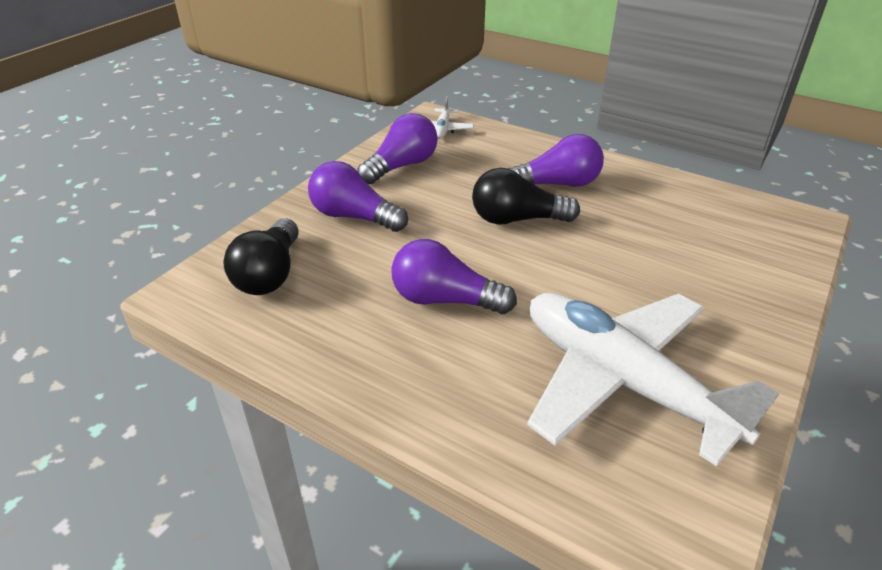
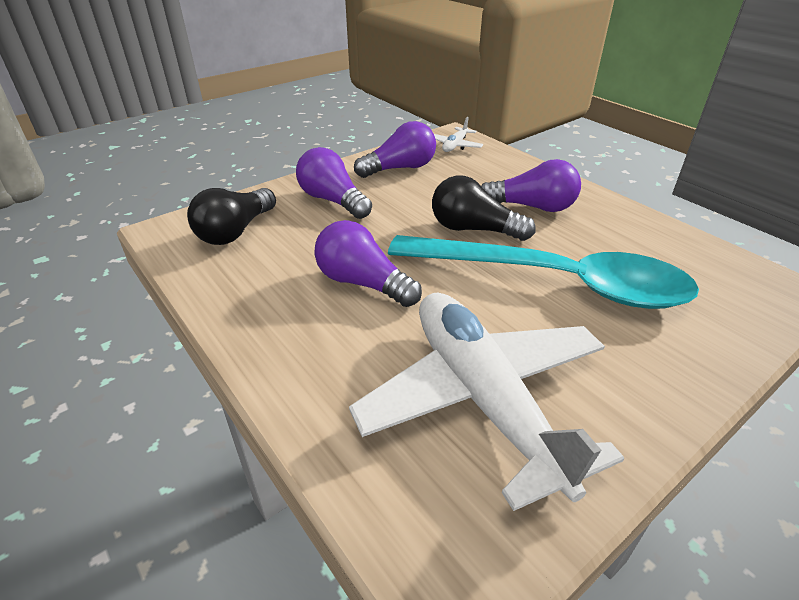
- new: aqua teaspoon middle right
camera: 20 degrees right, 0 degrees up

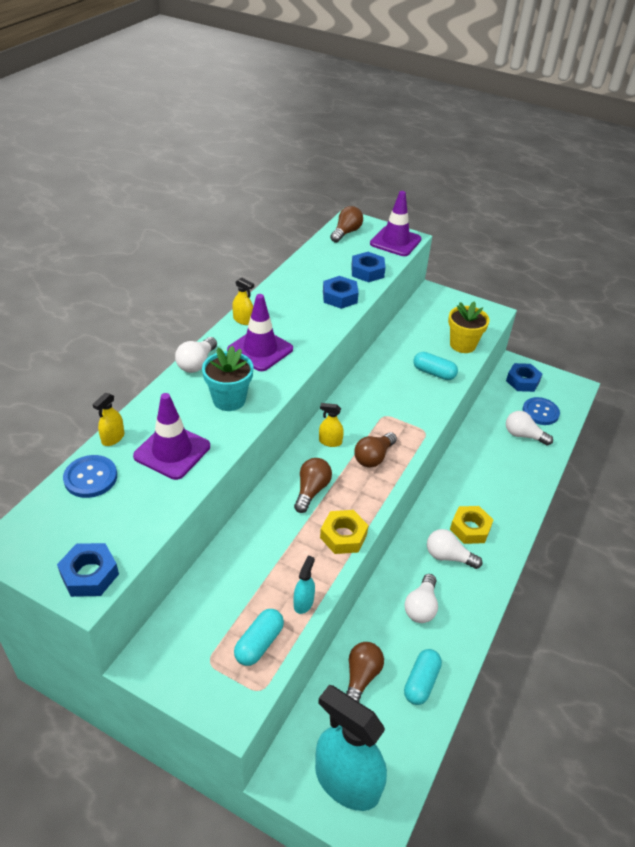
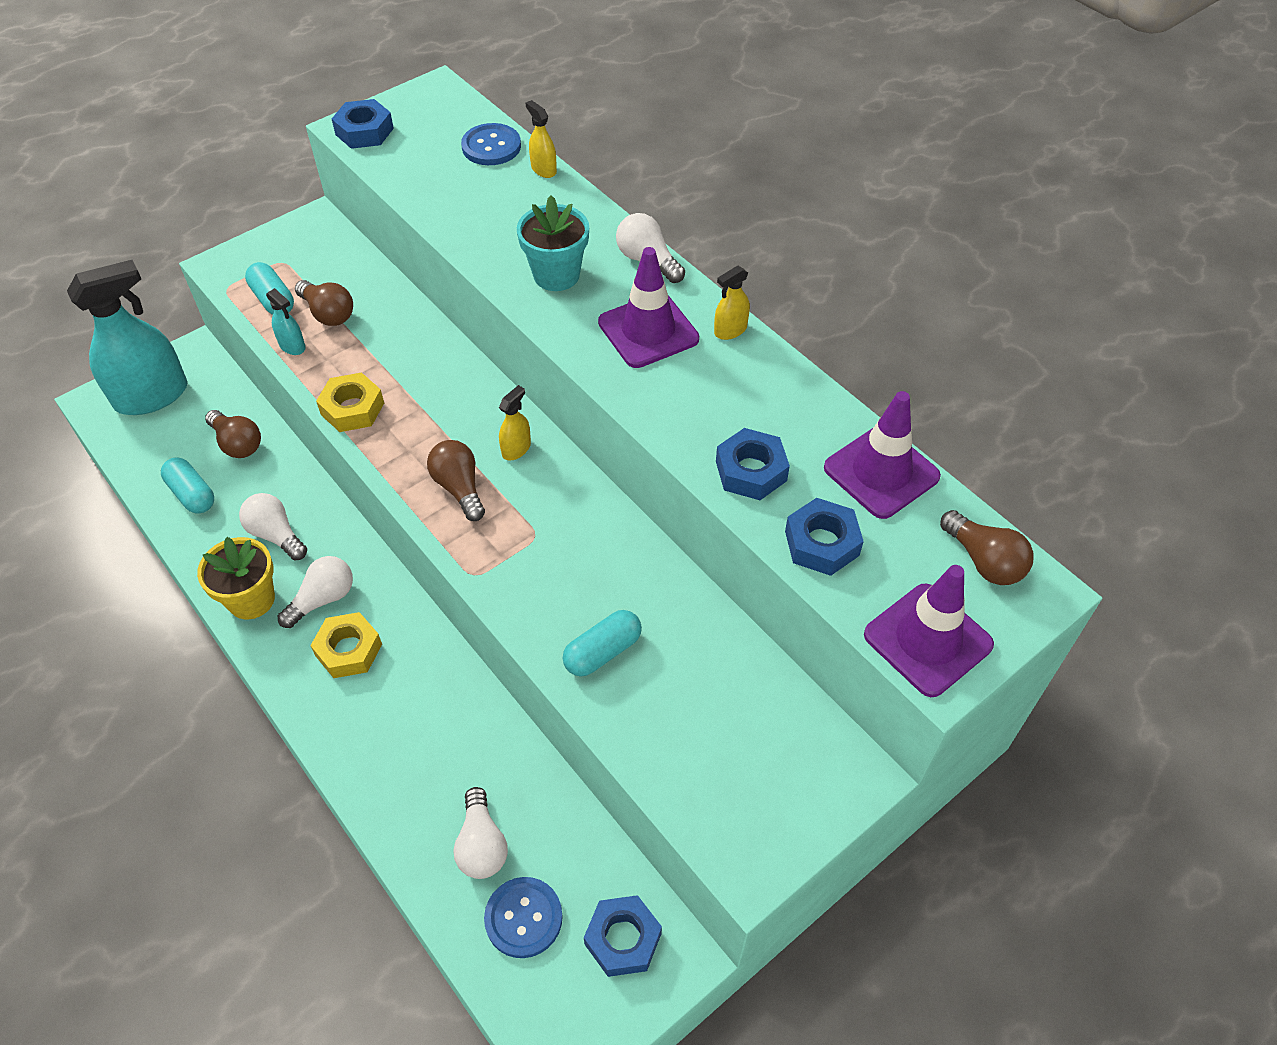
- shifted: purple safety cone (no. 1 from left in the first image) middle left to purple safety cone (no. 2 from left) middle right
- shifted: russet lightbulb (no. 1 from left in the first image) centre to russet lightbulb (no. 2 from left) top left
- shifted: golden flower pot middle right to middle left
- rotated: snow-white lightbulb (no. 4 from left in the first image) middle right = bottom centre 120 degrees clockwise
camera: 115 degrees right, 10 degrees up

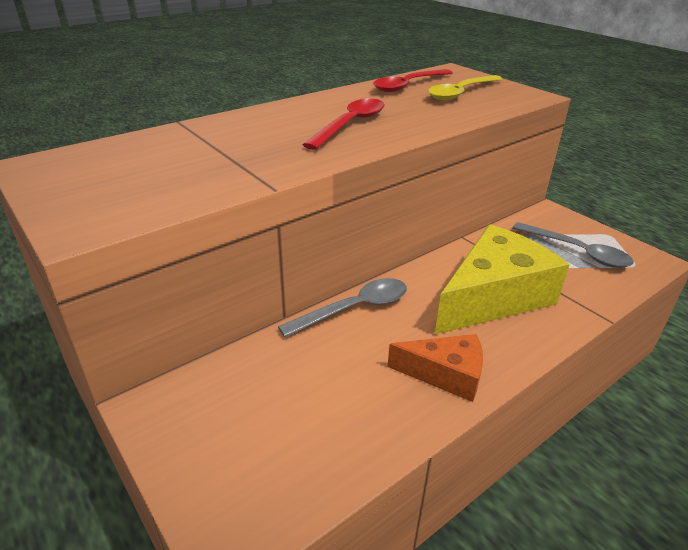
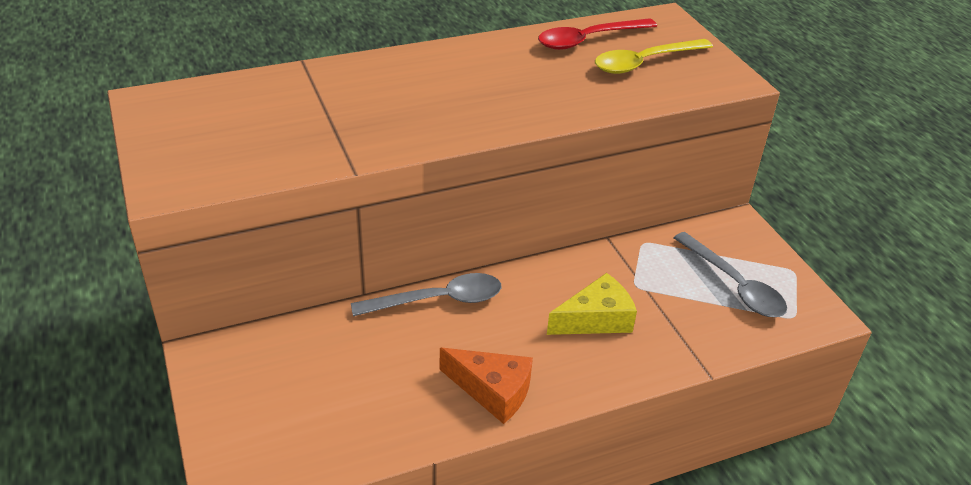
- gone: scarlet teaspoon (no. 1 from left) top centre
- scaled: golden piece of cheese middle right = centre x0.56
camera: 15 degrees right, 5 degrees up

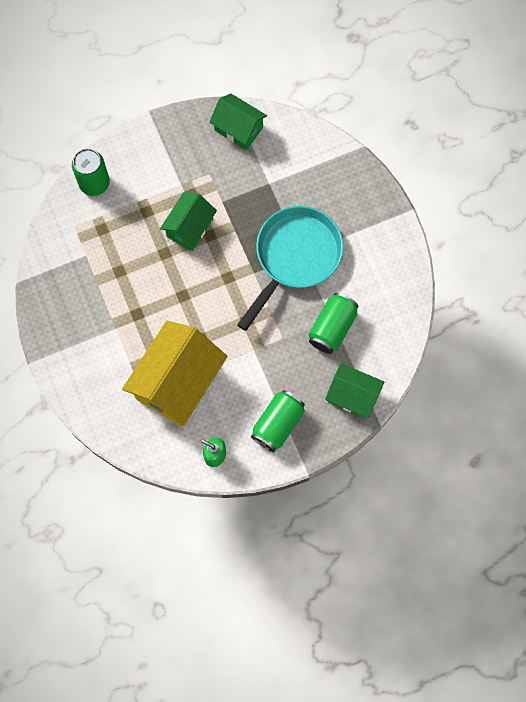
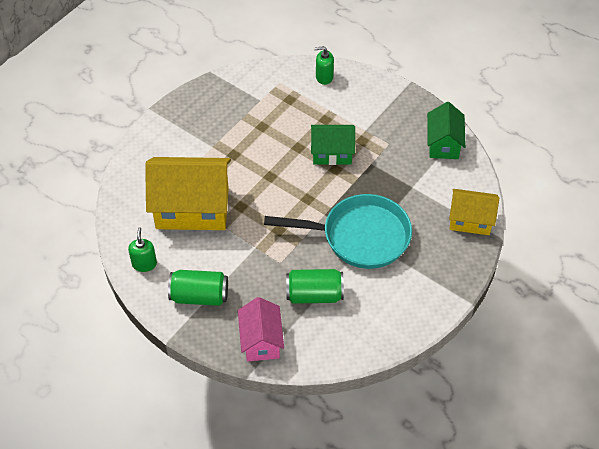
- swapped: green soda can (no. 1 from left) top left to green soap pump (no. 2 from left) top centre
- repainted: green house (no. 3 from left) middle right to pink house bottom centre
- new: golden house (no. 2 from left) middle right
camera: 60 degrees right, 20 degrees down

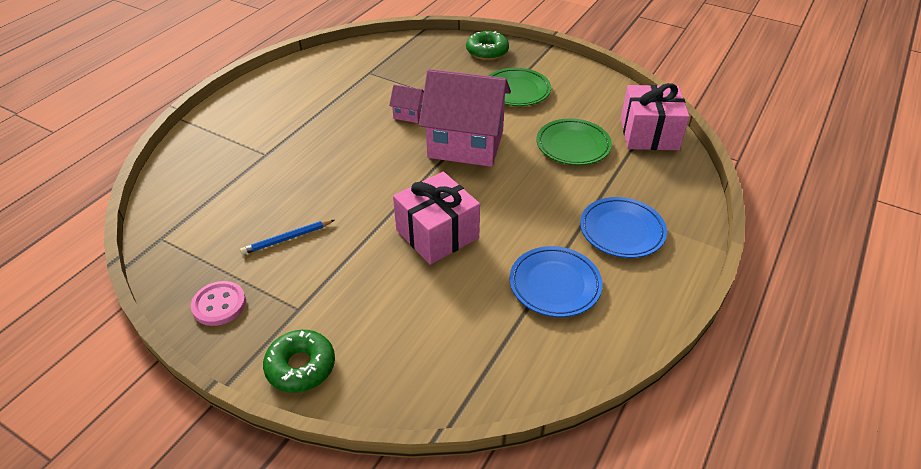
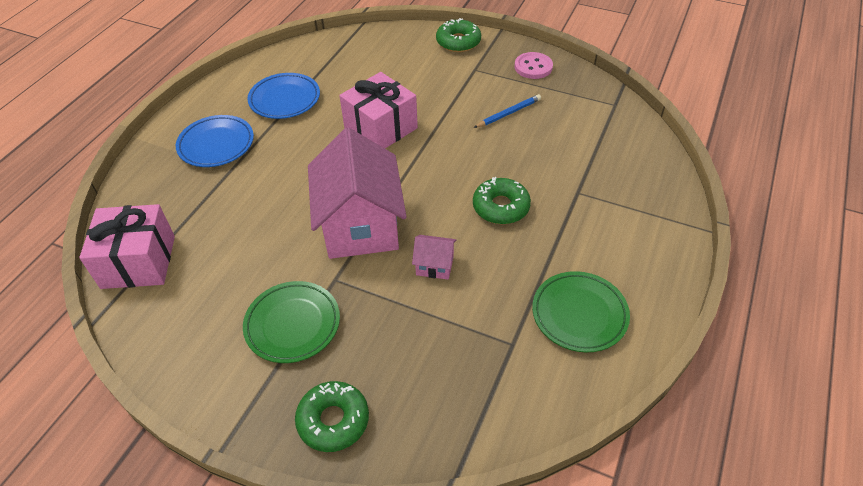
- rotated: pink house (no. 2 from left in the first image) top centre = centre 75 degrees clockwise
- shifted: green plate (no. 2 from left) top centre to middle right
- new: green donut (no. 3 from left) centre
camera: 175 degrees right, 5 degrees up

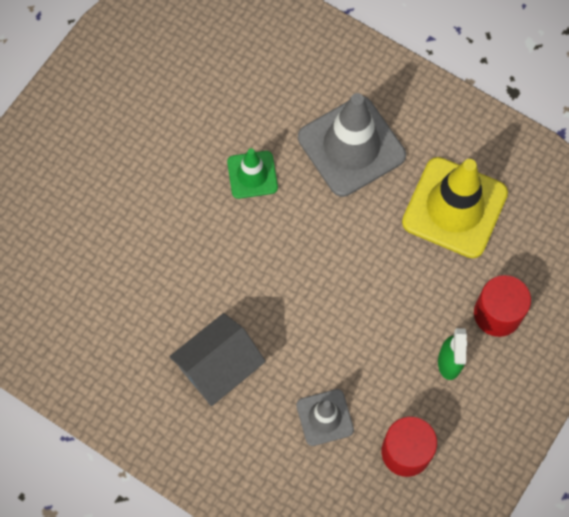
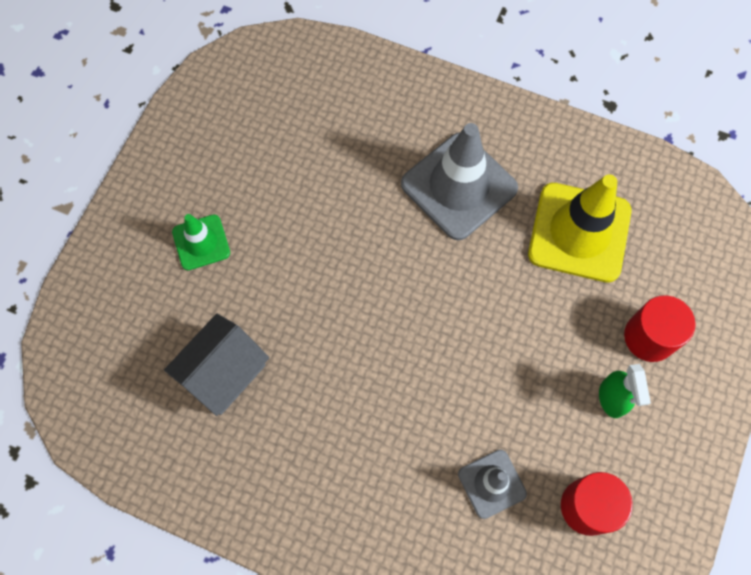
- shifted: gray house bottom centre to middle left
- shifted: green safety cone centre to middle left
camera: 10 degrees left, 0 degrees up

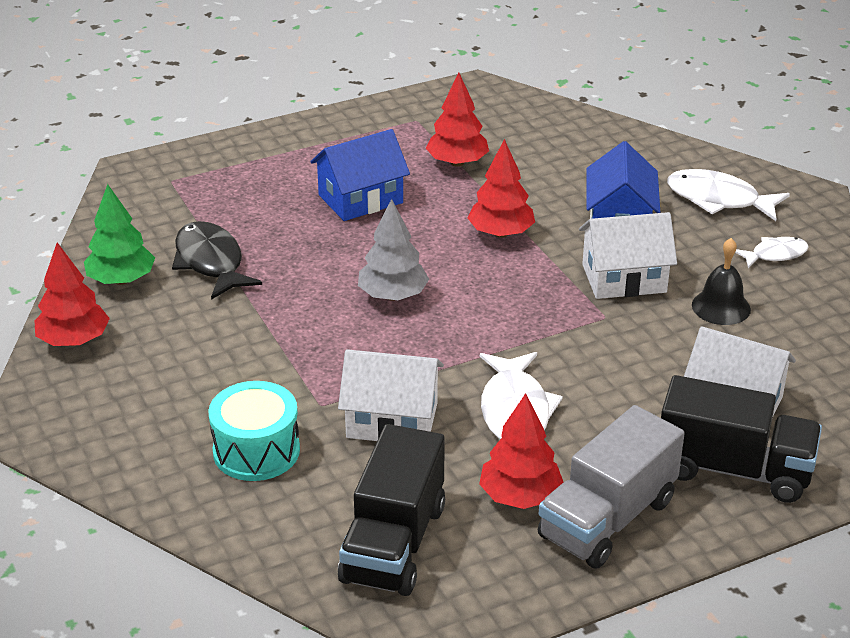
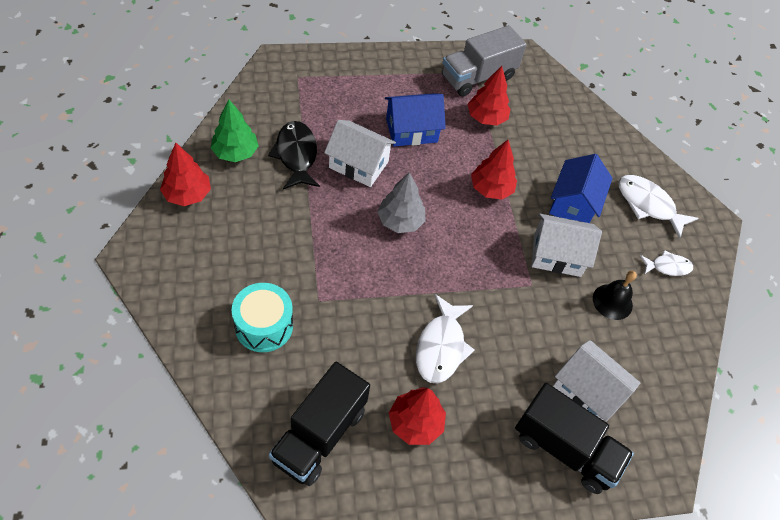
- shifted: snow-white house (no. 1 from left) centre to top centre
- shifted: gray lorry bottom right to top centre
camera: 10 degrees right, 20 degrees up

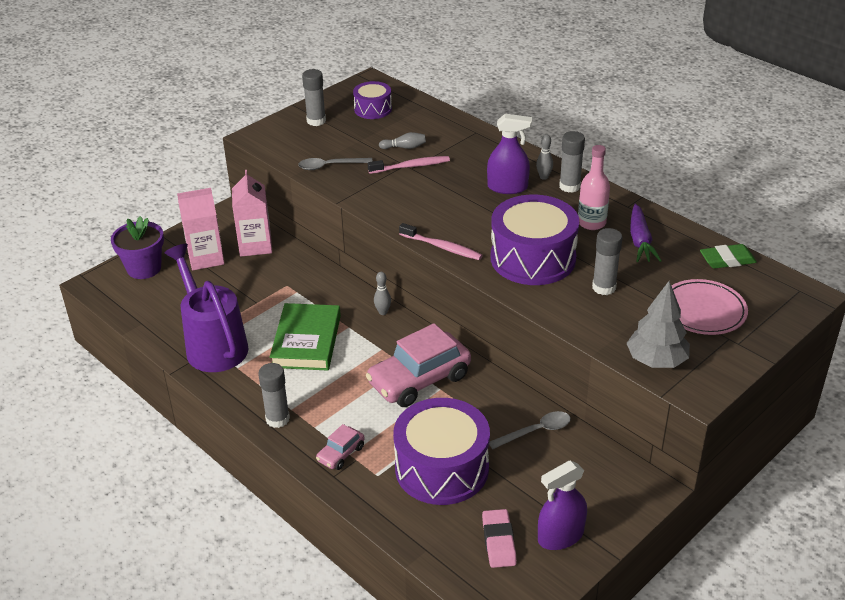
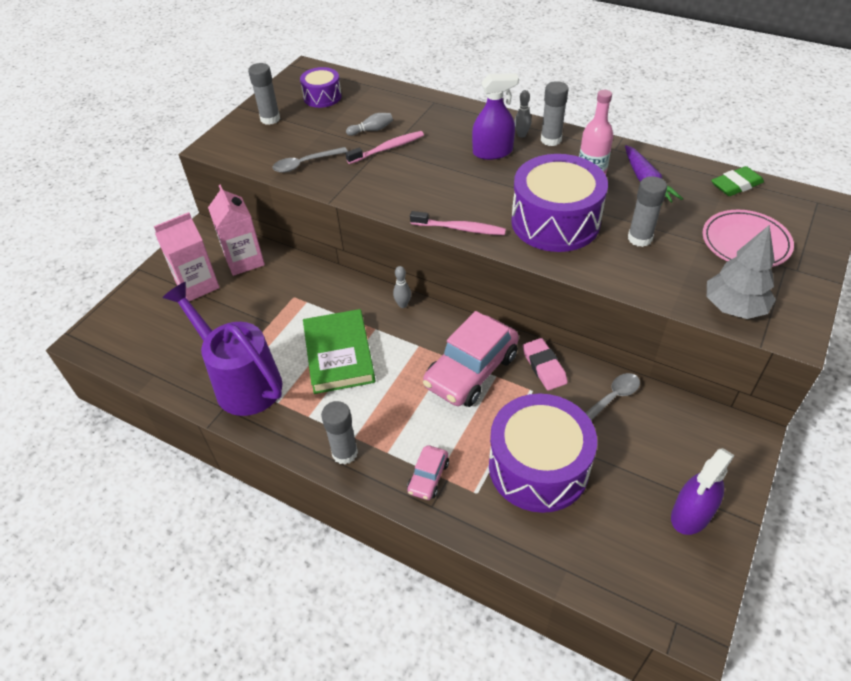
- gone: purple flower pot middle left
- shifted: pink eraser bottom centre to centre
camera: 15 degrees left, 10 degrees up

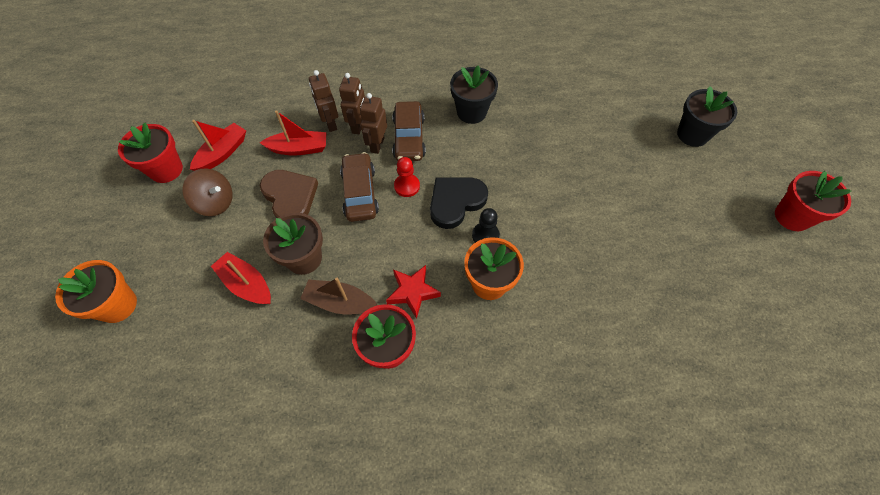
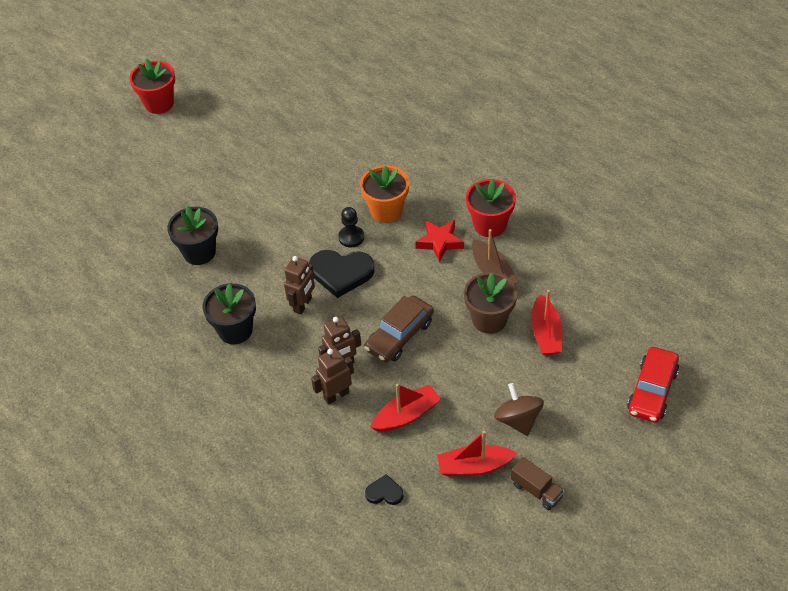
- swapped: orange flower pot (no. 1 from left) middle left to scarlet automobile middle right
- swapped: scarlet flower pot (no. 1 from left) top left to russet lorry bottom right
- gone: russet love heart middle left
- rotated: scarlet toy boat (no. 3 from left in the first image) top left = bottom centre 105 degrees clockwise
- shifted: russet robot (no. 1 from left) top centre to centre
- gone: russet automobile (no. 2 from left) top centre
- gone: scarlet chess pawn centre
- shifted: jet-black flower pot (no. 2 from left in the first image) top right to jet-black flower pot (no. 1 from left) middle left
- new: jet-black love heart (no. 2 from left) bottom centre
camera: 130 degrees left, 10 degrees down

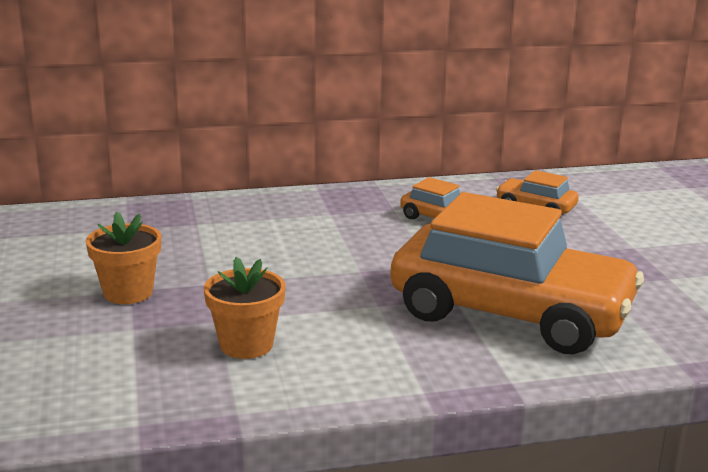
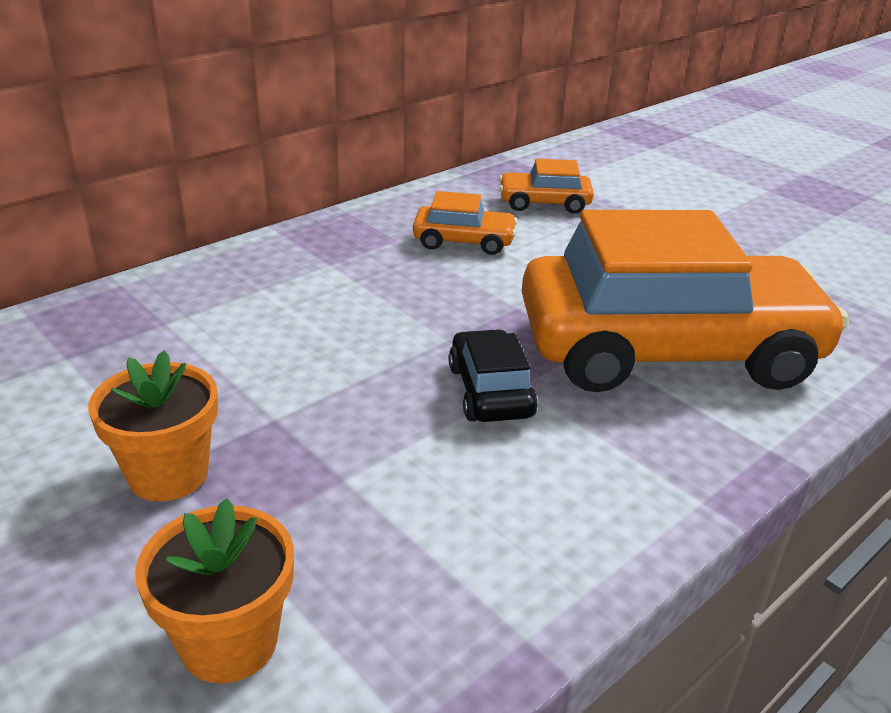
- shifted: orange flower pot (no. 2 from left) centre to bottom left
- new: jet-black automobile centre
camera: 30 degrees left, 10 degrees up

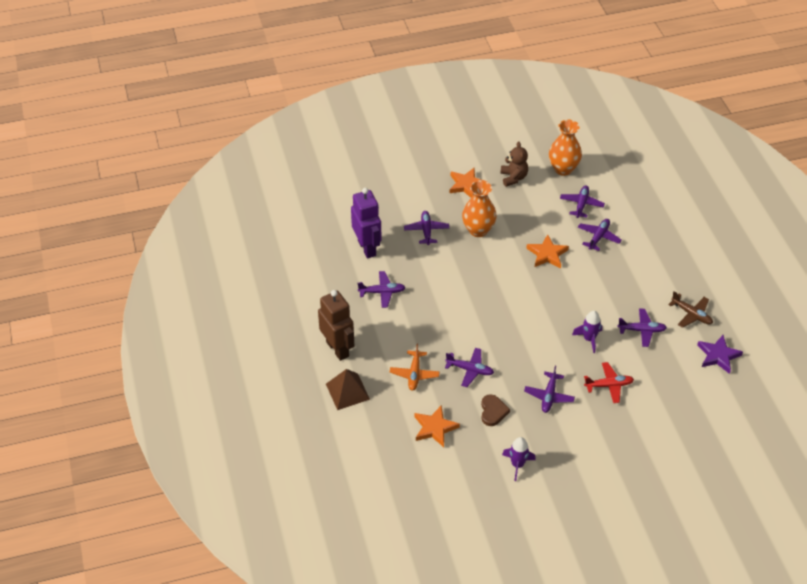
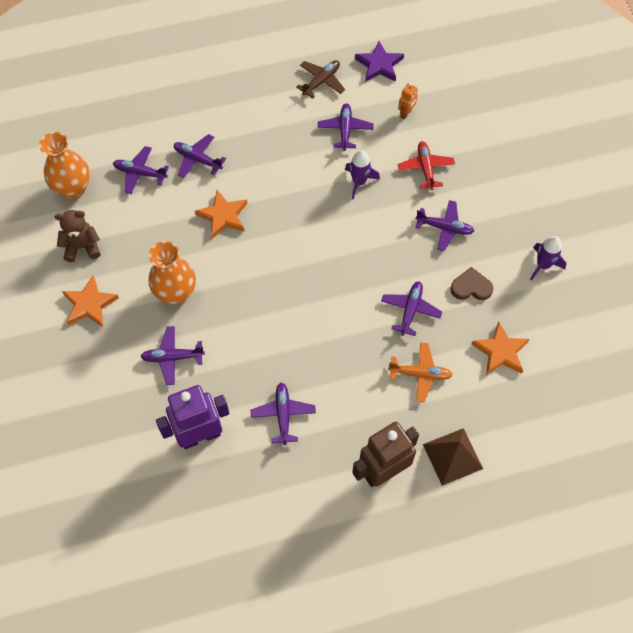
- new: orange robot top centre
camera: 90 degrees left, 15 degrees up

